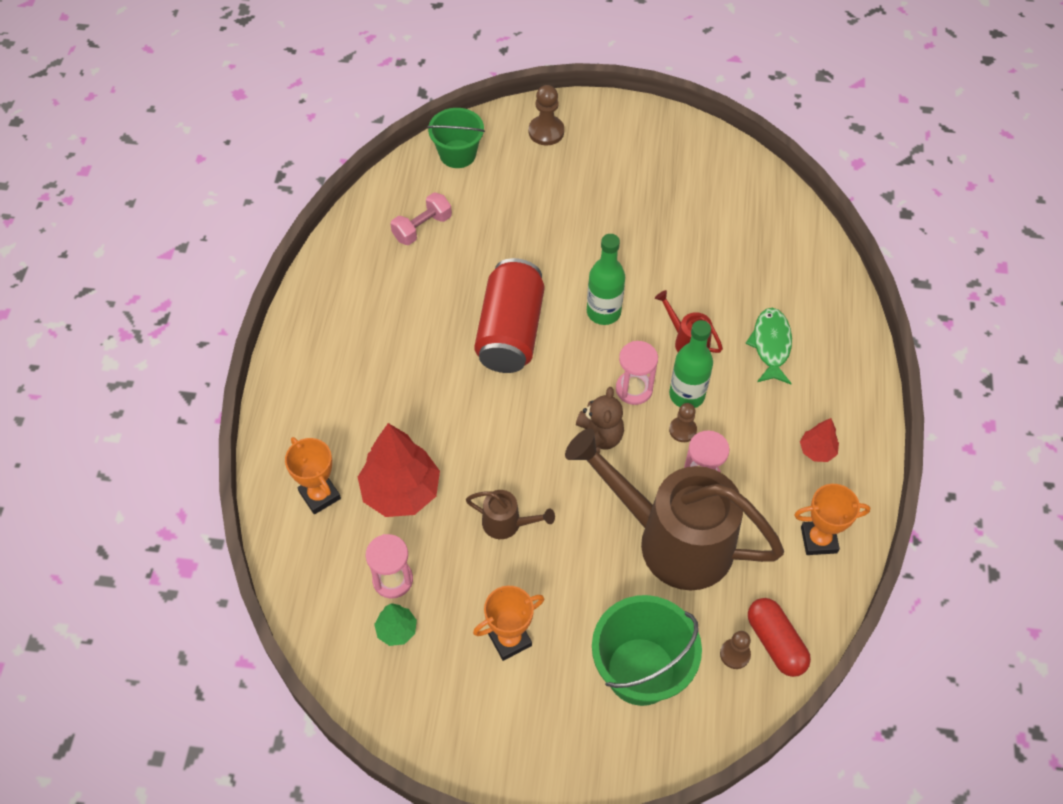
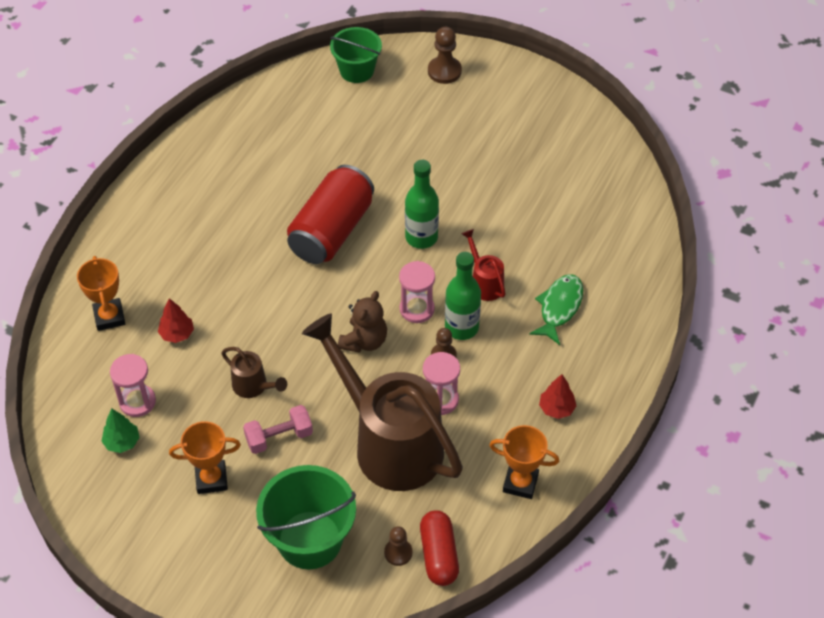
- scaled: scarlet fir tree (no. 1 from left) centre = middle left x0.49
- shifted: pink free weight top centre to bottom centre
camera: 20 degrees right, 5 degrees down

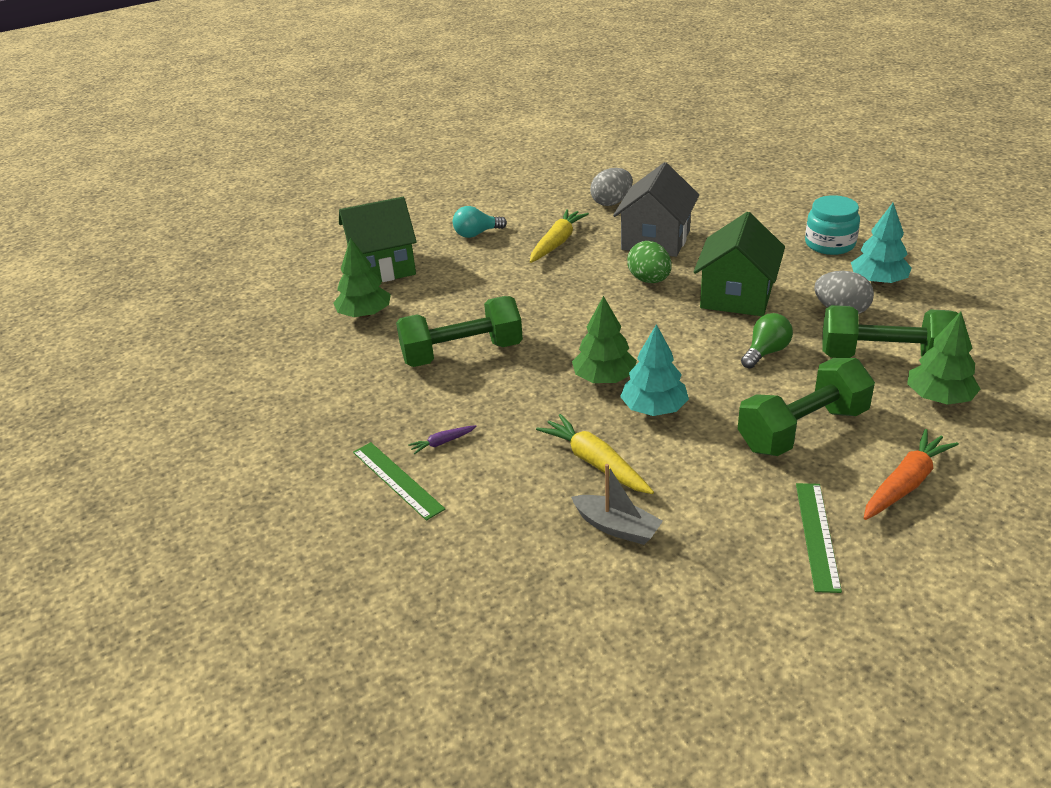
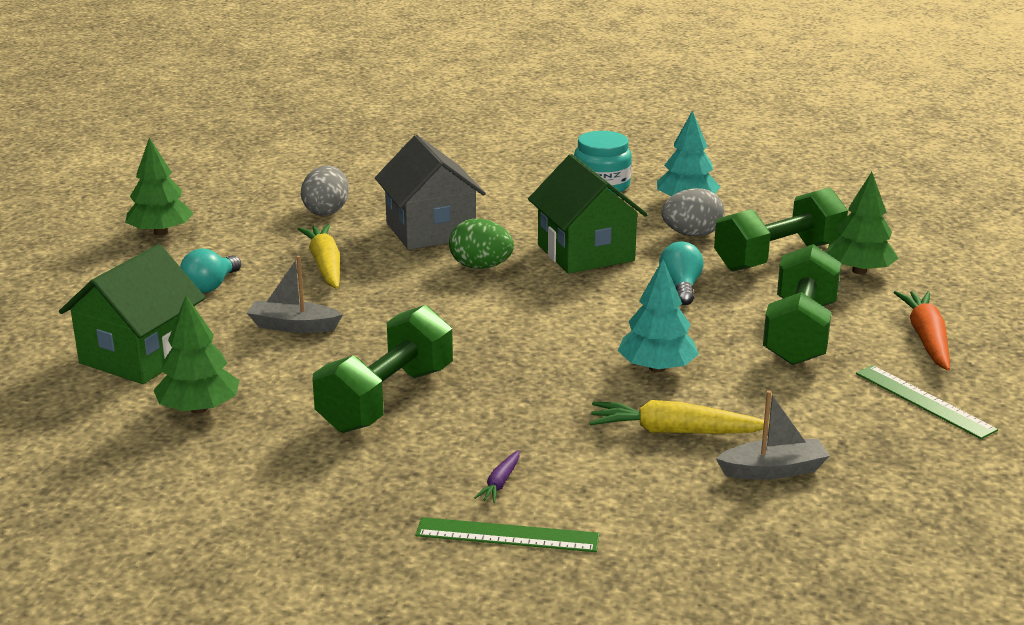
- shifted: green fir tree (no. 2 from left in the first image) centre to green fir tree (no. 1 from left) top left
- repainted: green lightbulb middle right to aqua lightbulb (no. 2 from left) centre
- new: gray toy boat (no. 1 from left) middle left
camera: 45 degrees left, 10 degrees down

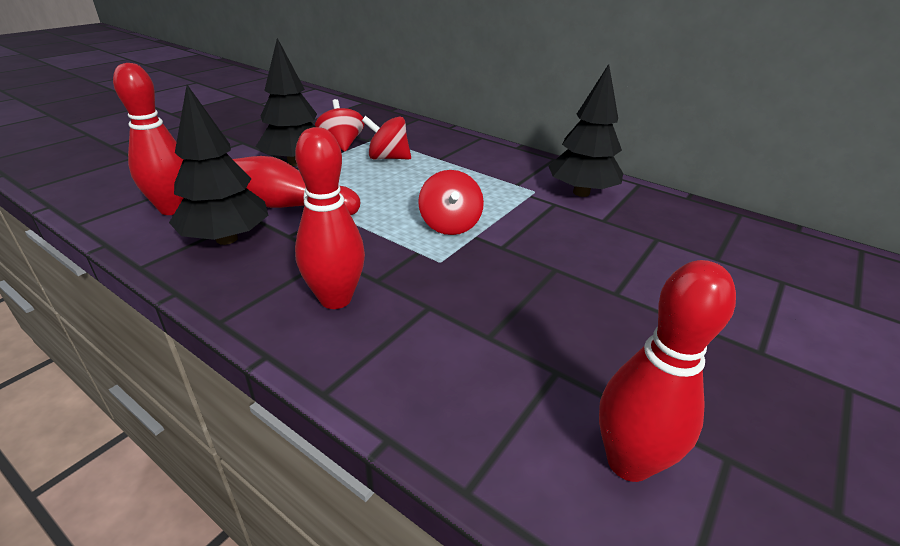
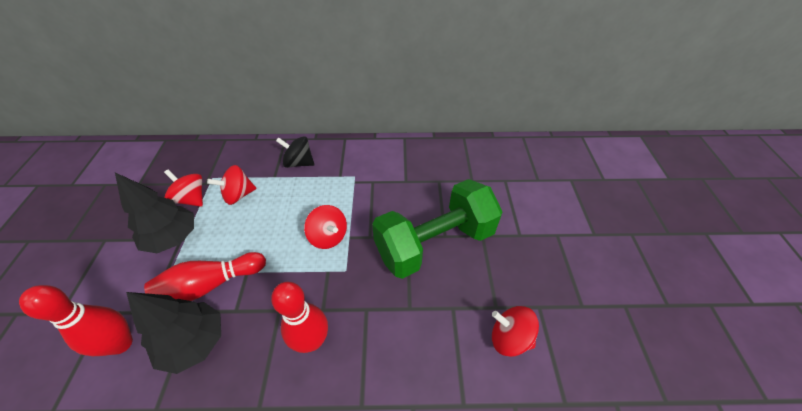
- gone: jet-black fir tree (no. 3 from left) top centre
- swapped: scarlet bowling pin (no. 4 from left) bottom right to scarlet spinning top (no. 4 from left) bottom centre
- new: jet-black spinning top centre
- new: green free weight centre
camera: 35 degrees left, 15 degrees up

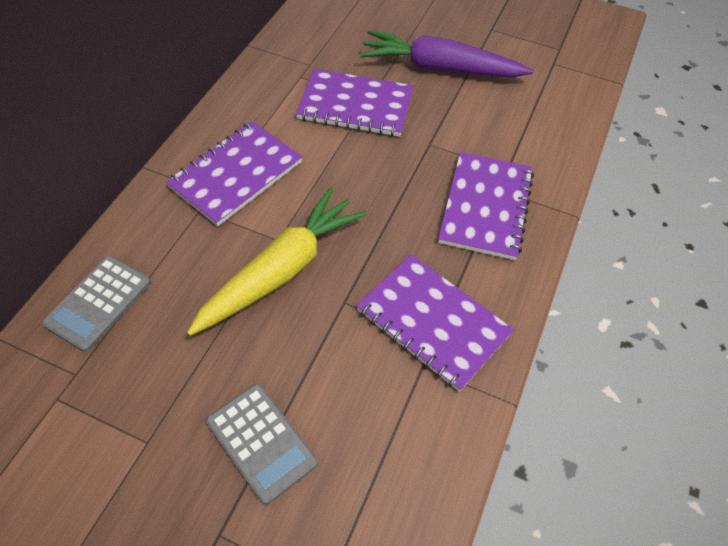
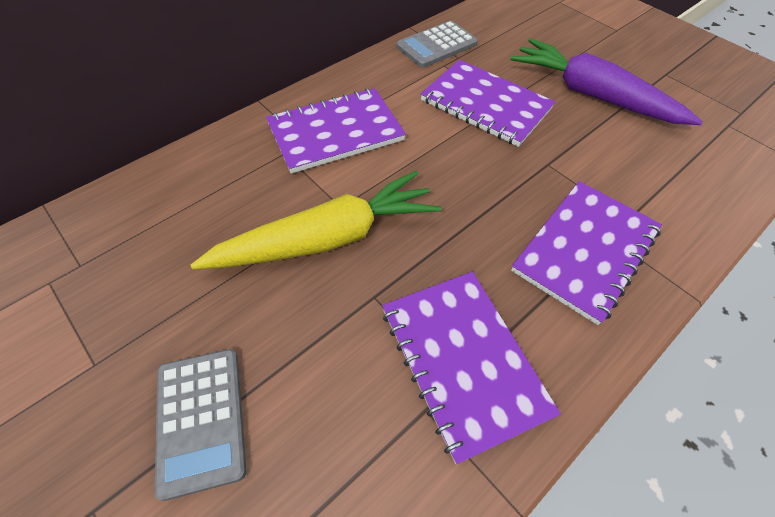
- shifted: gray pocket calculator (no. 1 from left in the first image) middle left to gray pocket calculator (no. 2 from left) top centre
camera: 25 degrees right, 0 degrees up

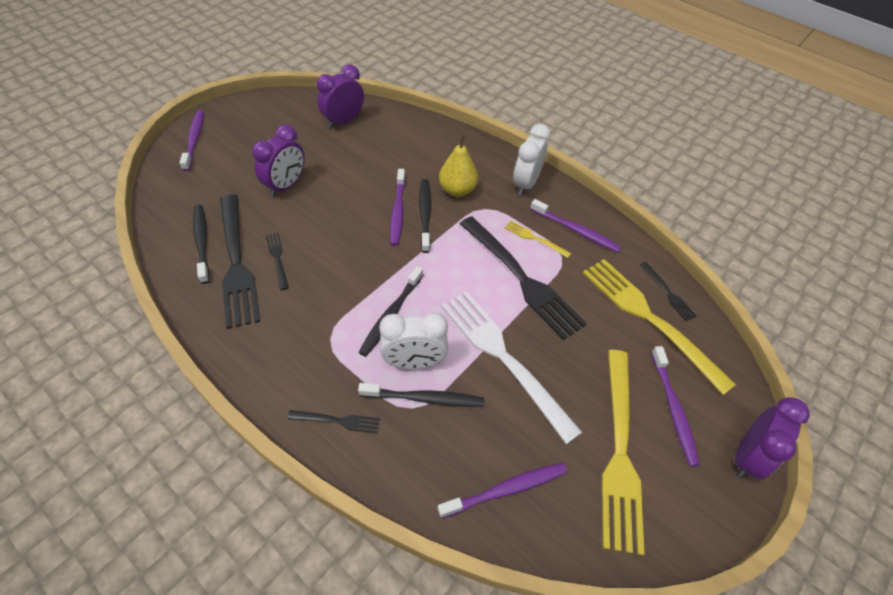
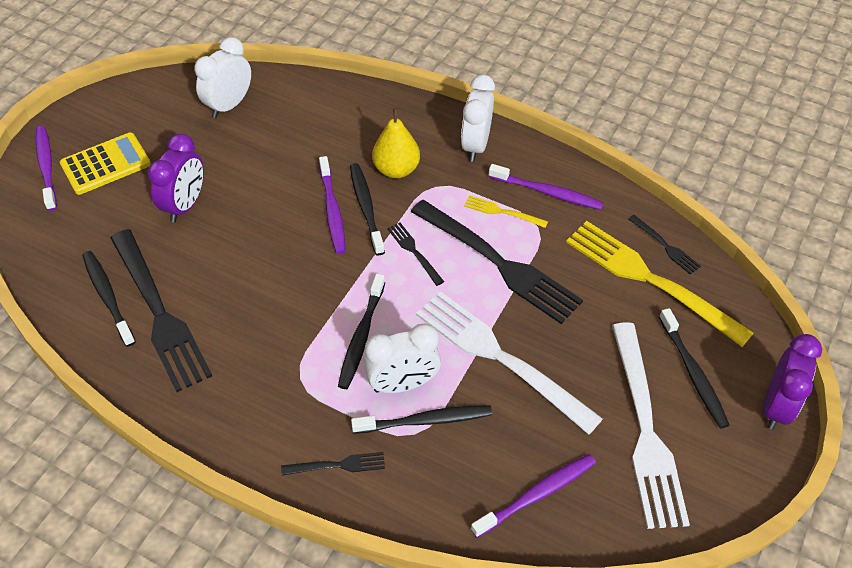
- shifted: jet-black dinner fork (no. 2 from left in the first image) middle left to jet-black dinner fork (no. 3 from left) centre
- repainted: purple clock (no. 2 from left) top centre to snow-white clock (no. 1 from left) top left
- repainted: golden dinner fork (no. 2 from left) bottom right to snow-white dinner fork (no. 2 from left) bottom right
- repainted: purple toothbrush (no. 5 from left) bottom right to jet-black toothbrush (no. 5 from left) middle right
- new: golden pocket calculator top left
camera: 10 degrees left, 0 degrees up

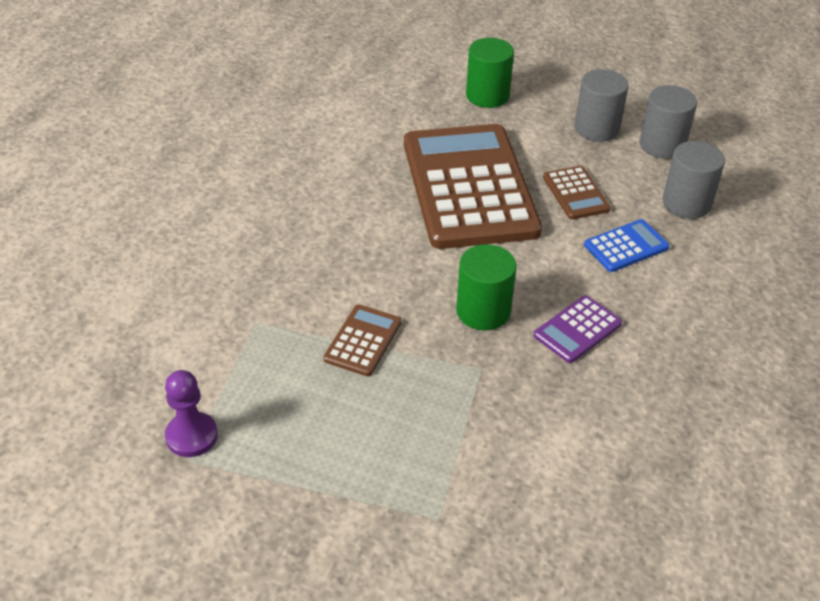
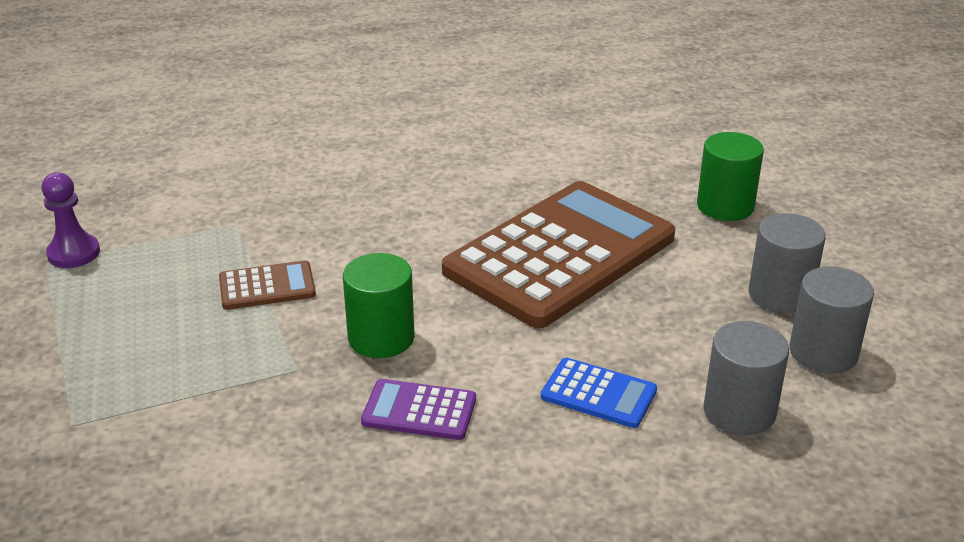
- gone: russet pocket calculator (no. 3 from left) top right
camera: 55 degrees right, 10 degrees down

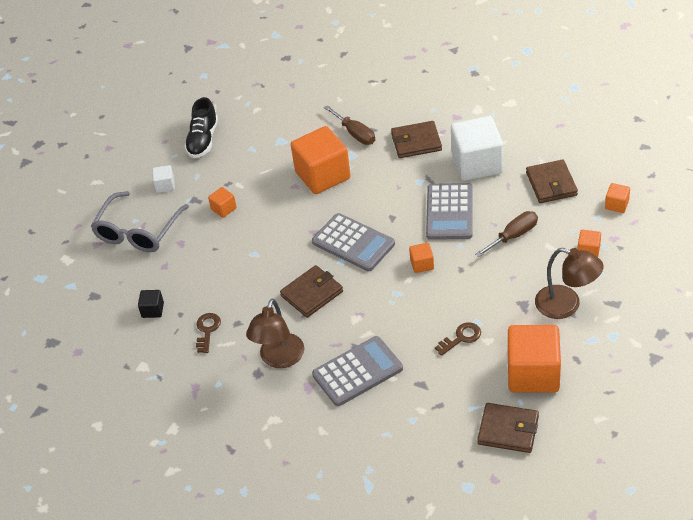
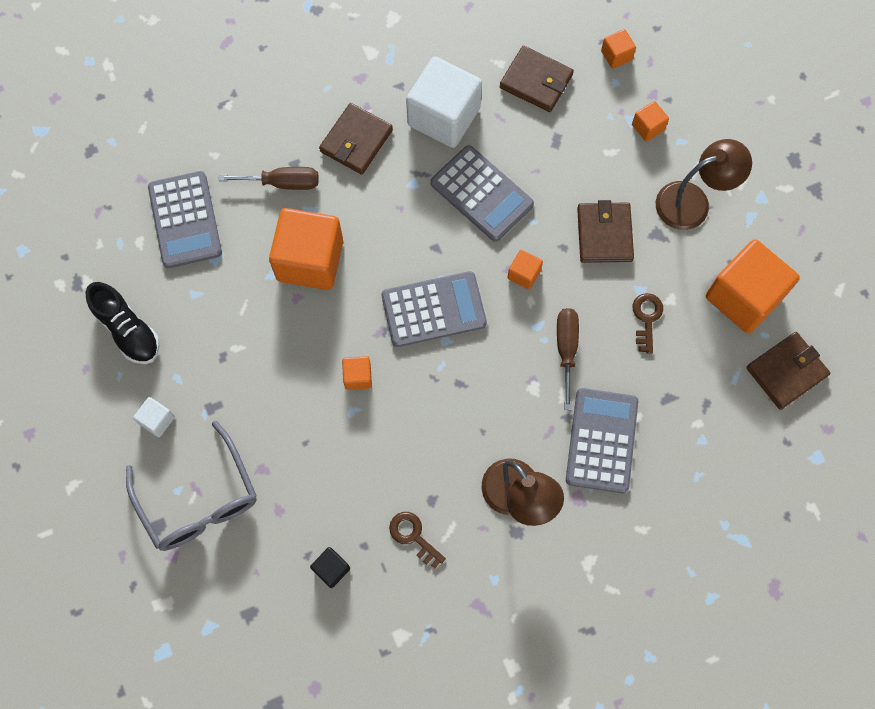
- shifted: orange block (no. 1 from left in the first image) middle left to orange block (no. 2 from left) centre
- shifted: russet wallet (no. 1 from left in the first image) centre to russet wallet (no. 3 from left) top right
- shifted: russet screwdriver (no. 2 from left) middle right to centre
- new: gray pocket calculator (no. 1 from left) top left
camera: 55 degrees left, 25 degrees up

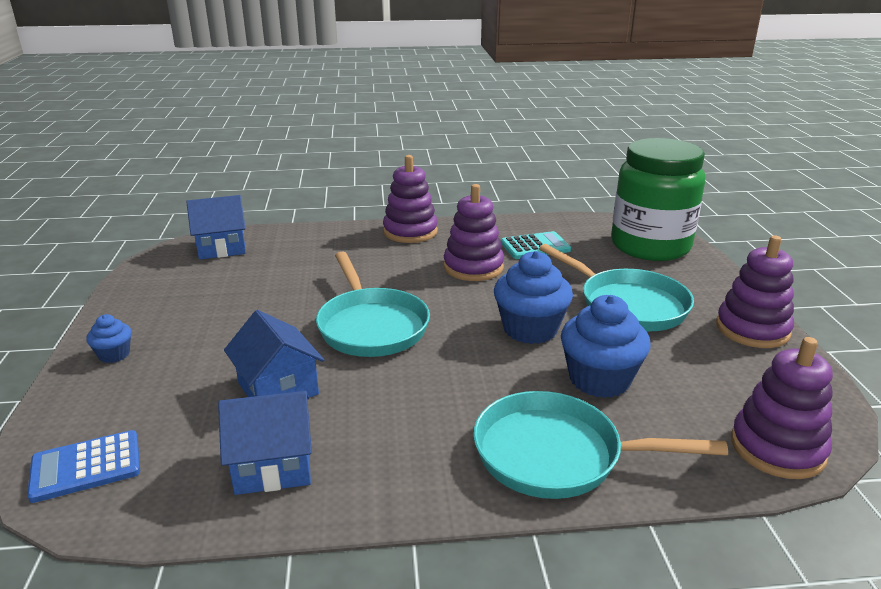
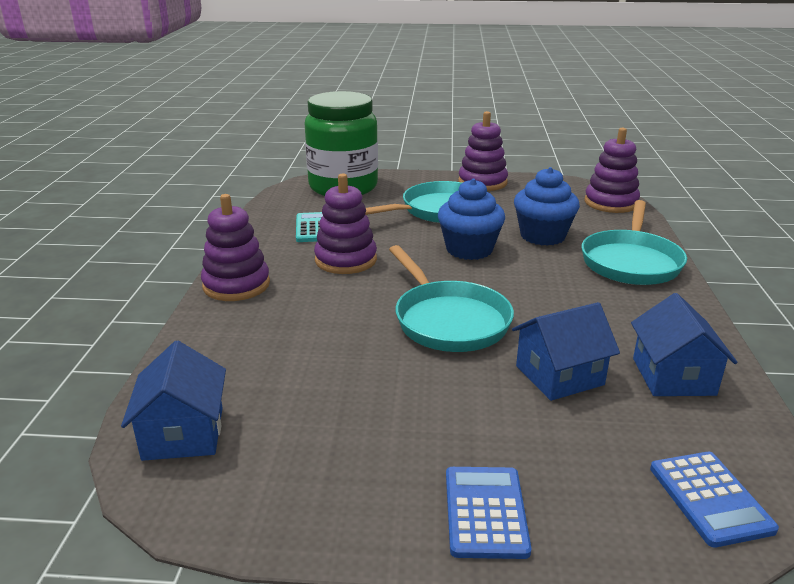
- swapped: royal blue fairy cake (no. 1 from left) middle left to royal blue pocket calculator (no. 1 from left) bottom centre
- rotated: aqua frying pan (no. 1 from left in the first image) centre = centre 75 degrees clockwise
camera: 80 degrees left, 0 degrees up

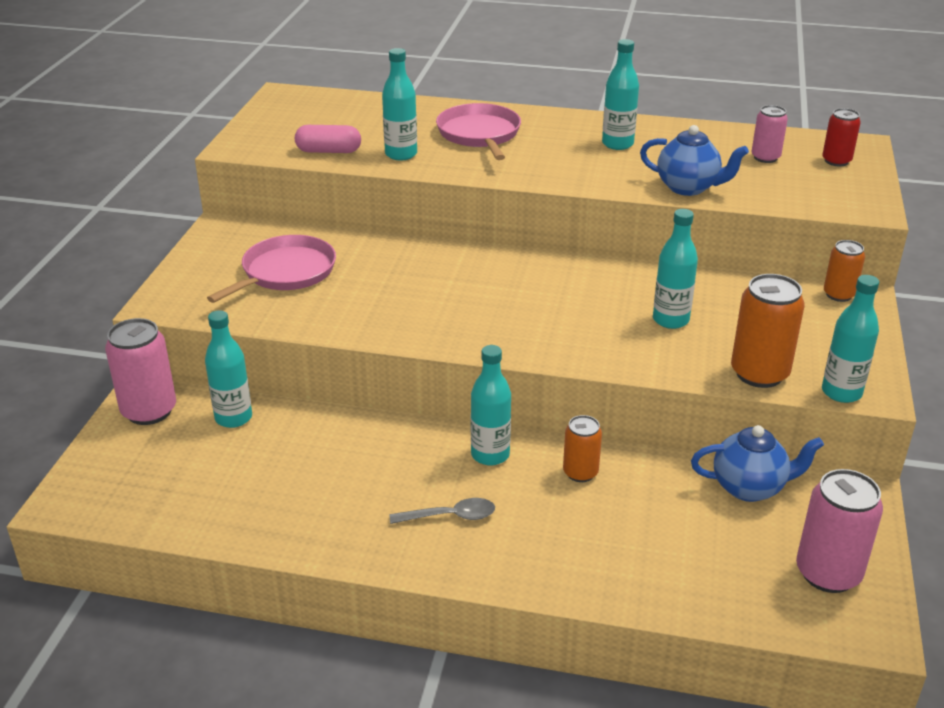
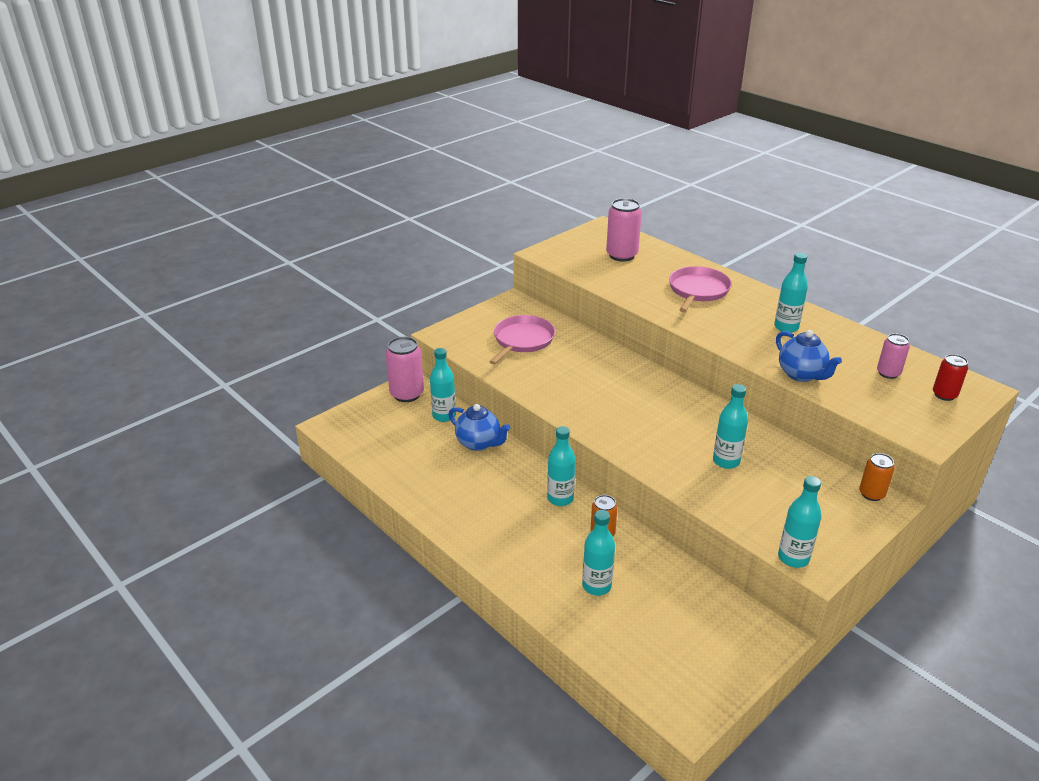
- rotated: pink frying pan (no. 1 from left) middle left = centre 45 degrees counterclockwise
- gone: pink pill shape top centre
- shifted: aqua drink bottle (no. 2 from left in the first image) top centre to aqua drink bottle (no. 3 from left) bottom centre
- gone: gray teaspoon bottom centre
- shifted: royal blue china teapot (no. 2 from left in the first image) middle right to royal blue china teapot (no. 1 from left) centre
- gone: orange soda can (no. 2 from left) middle right
- shifted: pink soda can (no. 3 from left in the first image) bottom right to pink soda can (no. 2 from left) top centre
camera: 35 degrees right, 0 degrees up

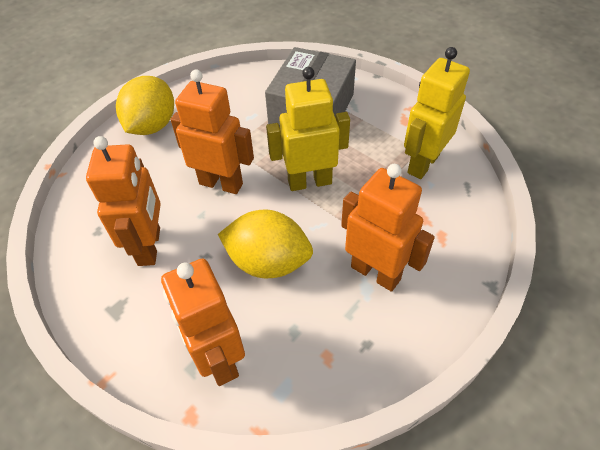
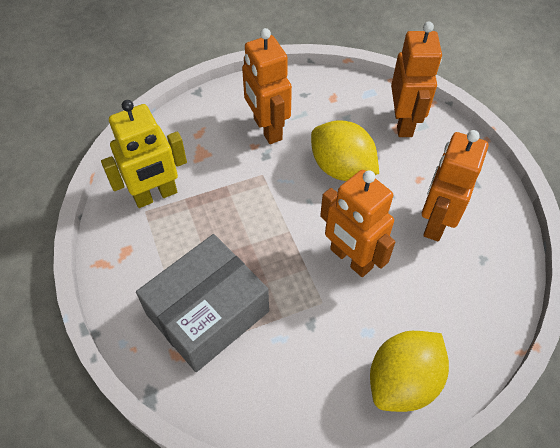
- gone: golden robot (no. 1 from left) top centre
camera: 155 degrees left, 5 degrees up

